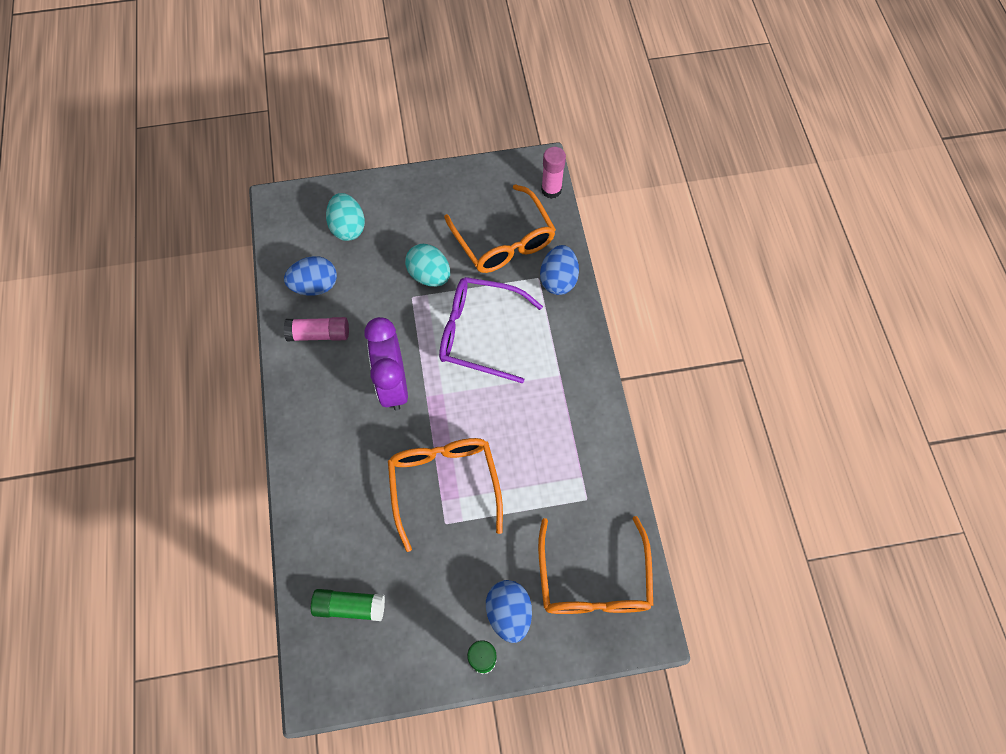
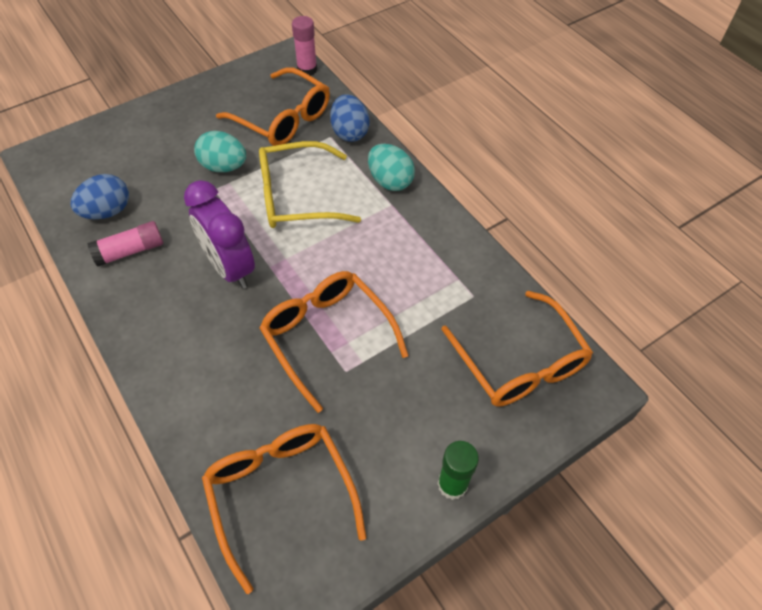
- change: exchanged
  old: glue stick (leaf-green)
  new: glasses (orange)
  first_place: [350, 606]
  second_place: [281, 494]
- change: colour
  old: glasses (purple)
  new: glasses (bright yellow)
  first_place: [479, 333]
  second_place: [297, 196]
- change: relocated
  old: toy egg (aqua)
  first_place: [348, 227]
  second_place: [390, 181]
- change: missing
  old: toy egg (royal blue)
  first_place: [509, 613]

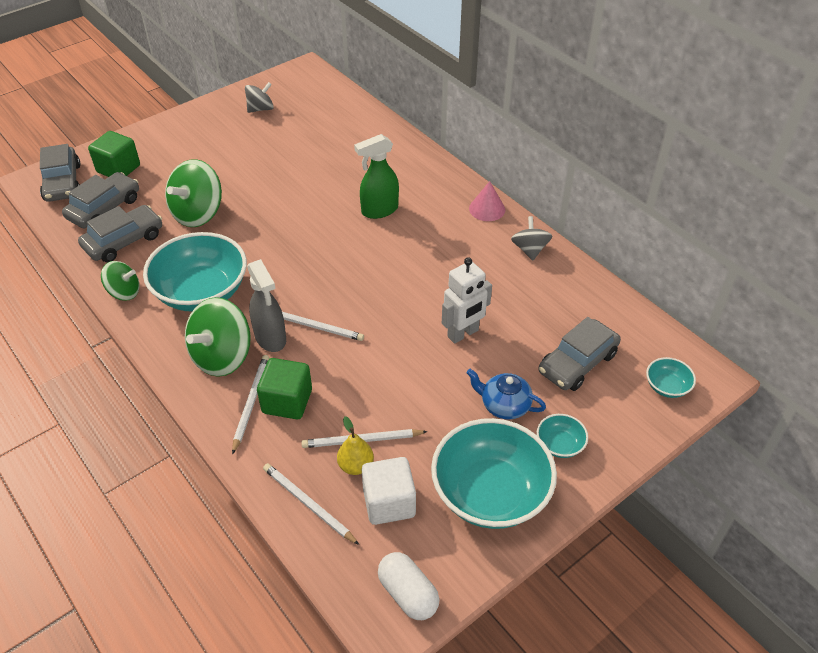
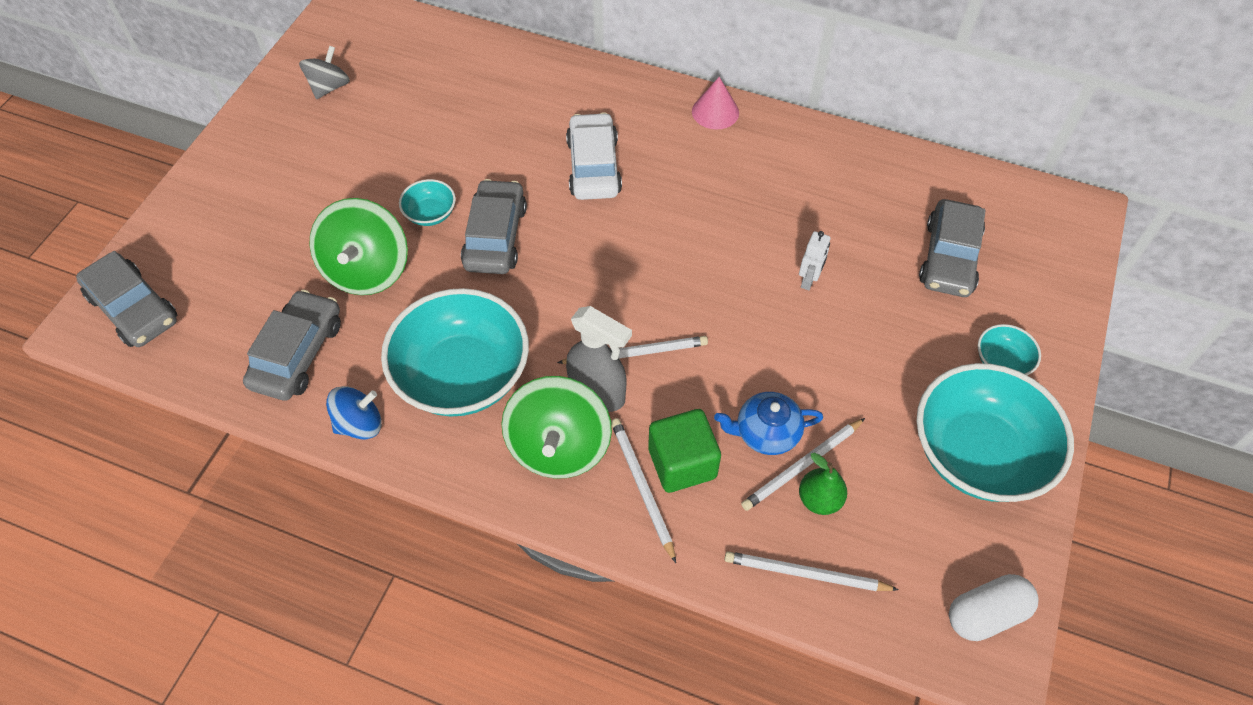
- change: colour
  old: toy top (leaf-green)
  new: toy top (royal blue)
  first_place: [124, 292]
  second_place: [359, 424]
- change: relocated
  old: bowl (aqua)
  first_place: [667, 386]
  second_place: [430, 213]
- change: relocated
  old: automobile (grey)
  first_place: [104, 208]
  second_place: [495, 236]
- change: exchanged
  old: spray cleaner (leaf-green)
  new: automobile (snow-white)
  first_place: [379, 210]
  second_place: [593, 166]
- change: relocated
  old: tea pot (royal blue)
  first_place: [504, 405]
  second_place: [766, 433]
- change: size
  old: robot figure (snow-white)
  first_place: [463, 334]
  second_place: [808, 281]
  factor: 0.58
- change: colour
  old: toy pear (bright yellow)
  new: toy pear (leaf-green)
  first_place: [355, 466]
  second_place: [819, 499]
- change: spun
  old: capsule (snow-white)
  first_place: [408, 594]
  second_place: [986, 614]
  degrees: -45
- change: missing
  old: block (leaf-green)
  first_place: [118, 169]
- change: missing
  old: block (snow-white)
  first_place: [389, 502]
- change: missing
  old: toy top (grey)
  first_place: [529, 250]

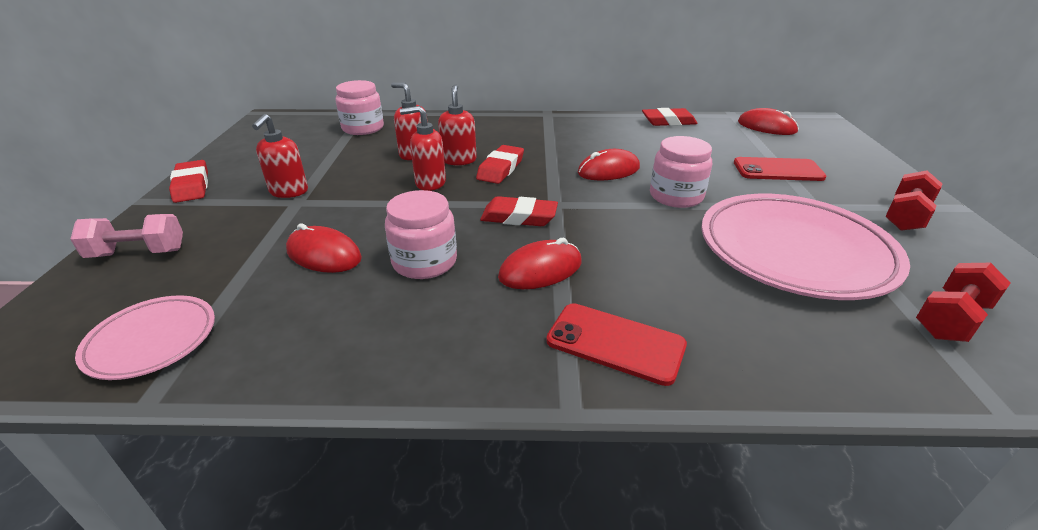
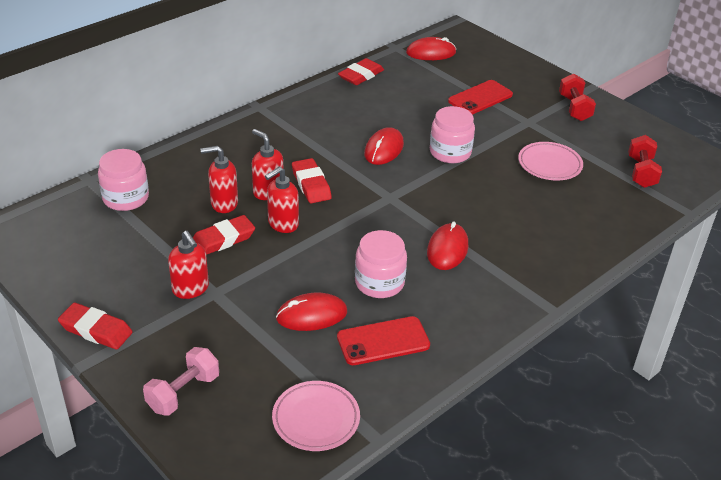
- change: relocated
  old: pencil eraser (scarlet)
  first_place: [519, 217]
  second_place: [223, 240]
- change: relocated
  old: smartphone (scarlet)
  first_place: [615, 343]
  second_place: [383, 341]
- change: size
  old: dinner plate (pink)
  first_place: [794, 252]
  second_place: [549, 165]
  factor: 0.51

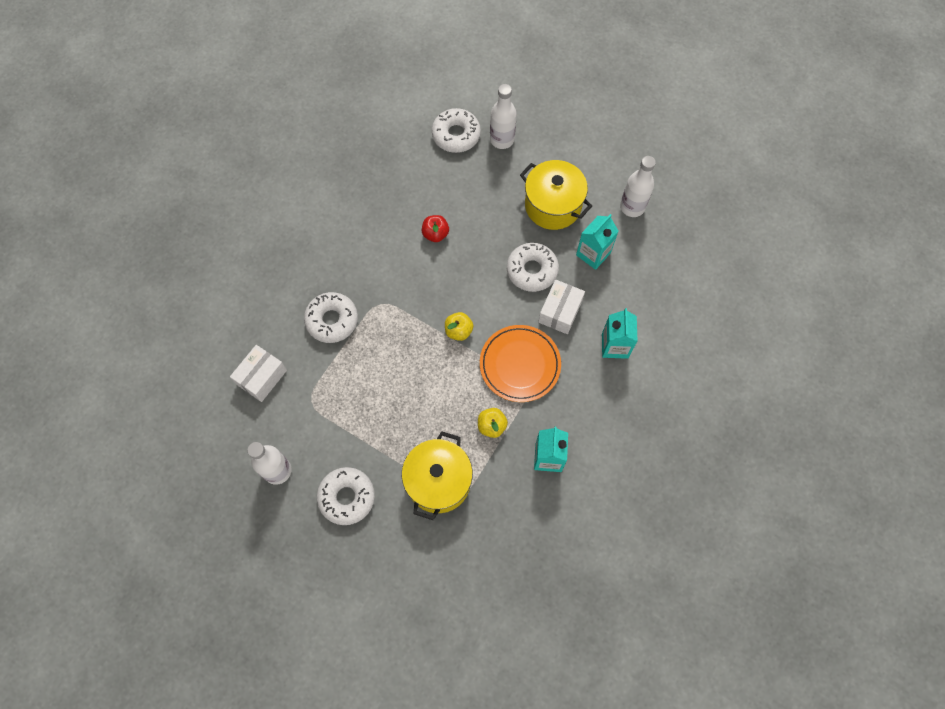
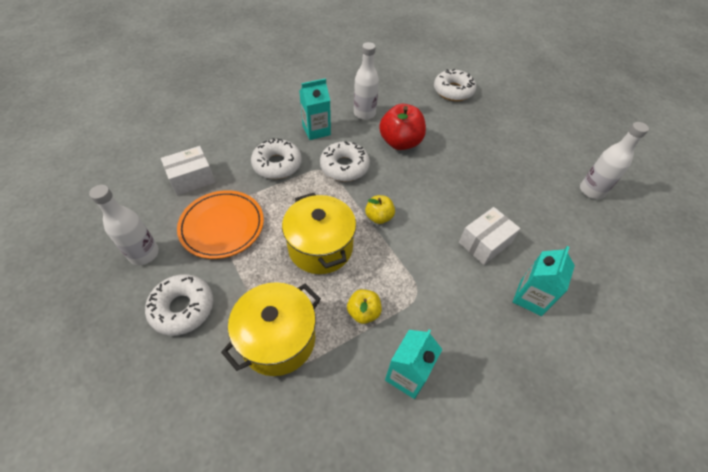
- change: relocated
  old: dinner plate (orange)
  first_place: [520, 365]
  second_place: [222, 226]
- change: relocated
  old: pot (bright yellow)
  first_place: [553, 205]
  second_place: [320, 247]
- change: relocated
  old: juice carton (aqua)
  first_place: [593, 254]
  second_place: [316, 130]
- change: relocated
  old: doughnut (snow-white)
  first_place: [532, 270]
  second_place: [344, 167]
- change: relocated
  old: bottle (snow-white)
  first_place: [502, 139]
  second_place: [364, 113]
- change: size
  old: apple (scarlet)
  first_place: [435, 234]
  second_place: [400, 142]
  factor: 1.78

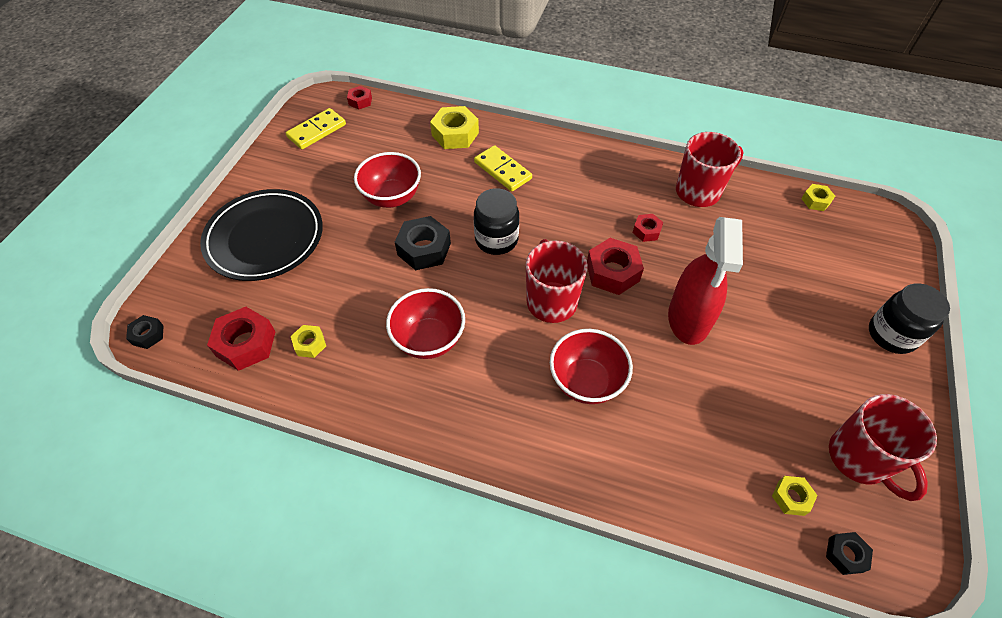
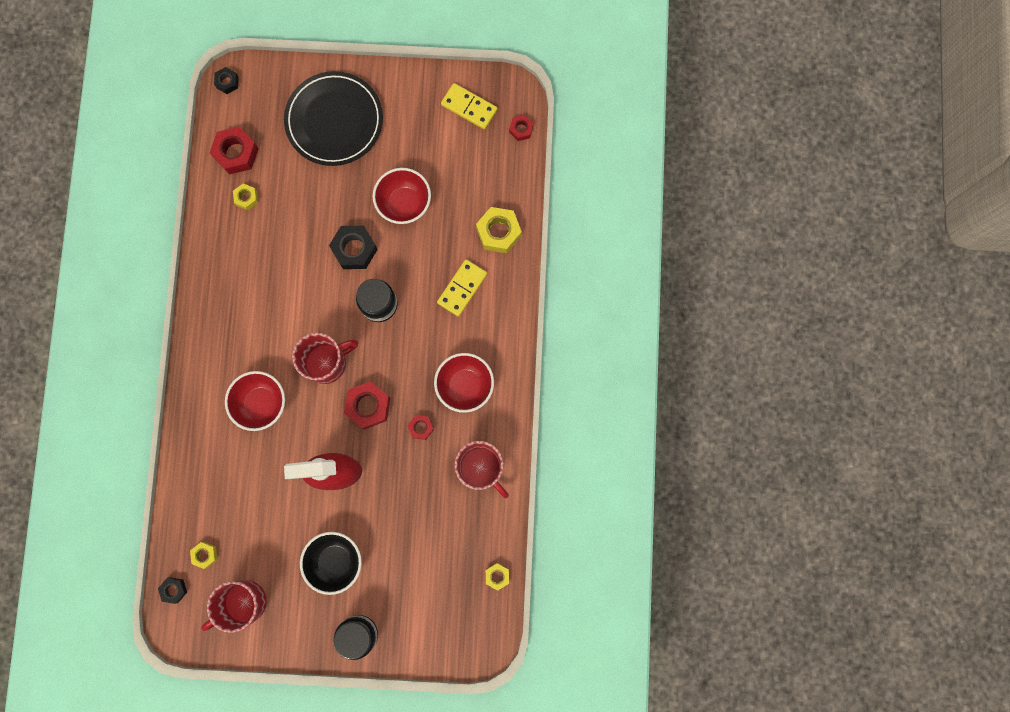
- change: appeared
  new: bowl (ebony)
  second_place: [335, 561]
- change: relocated
  old: bowl (scarlet)
  first_place: [429, 340]
  second_place: [465, 386]

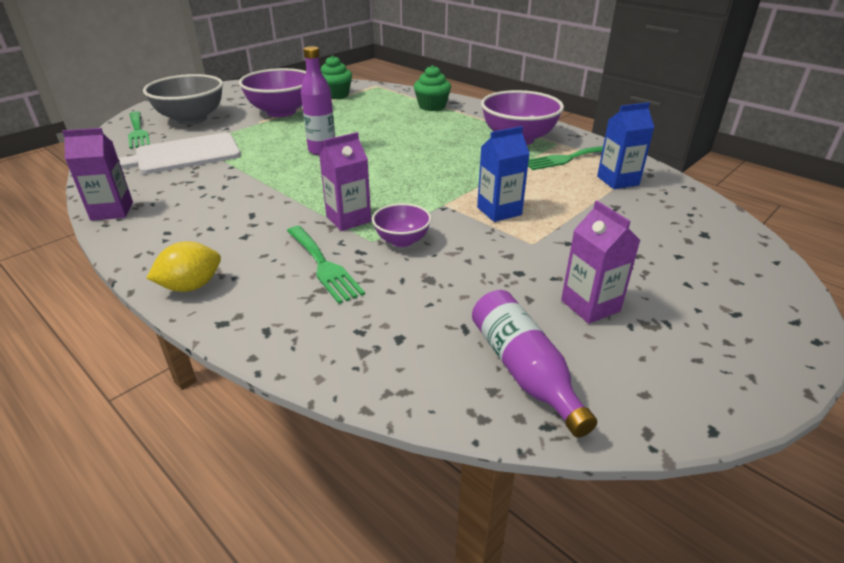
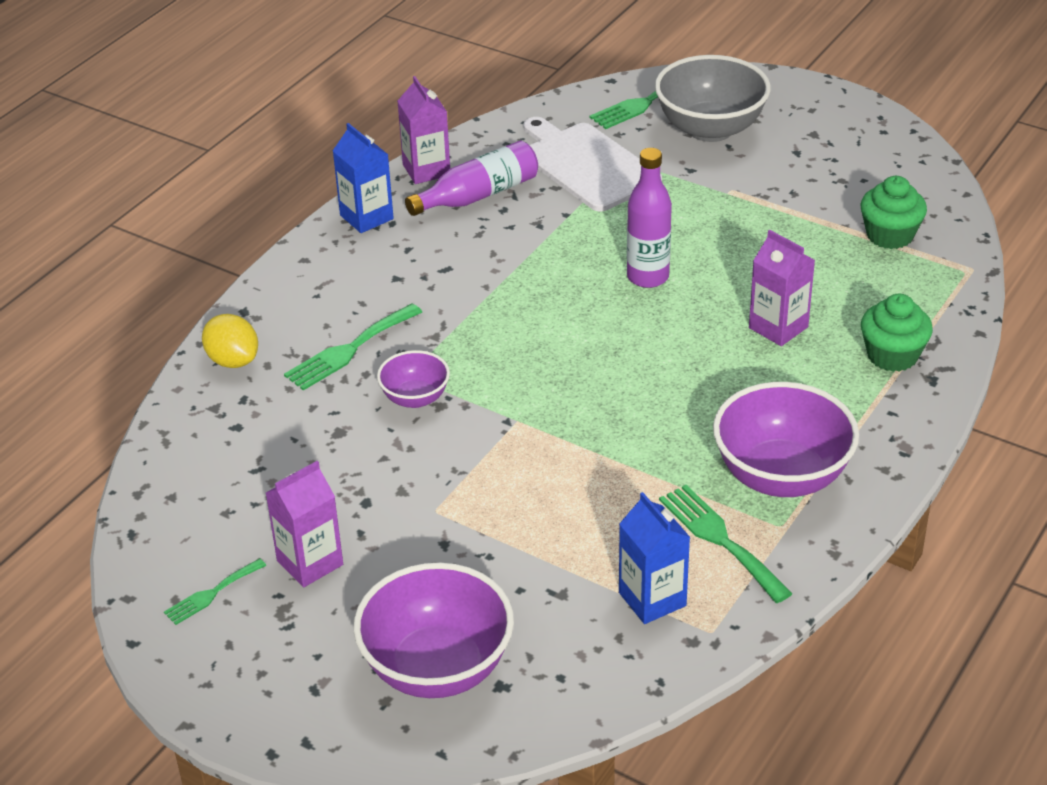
- change: appeared
  new: fork (leaf-green)
  second_place: [211, 594]
- change: relocated
  old: citrus fruit (bright yellow)
  first_place: [191, 286]
  second_place: [233, 360]
- change: relocated
  old: juice carton (royal blue)
  first_place: [499, 211]
  second_place: [366, 217]
- change: relocated
  old: bowl (purple)
  first_place: [281, 112]
  second_place: [437, 668]
- change: relocated
  old: bottle (purple)
  first_place: [523, 370]
  second_place: [478, 195]
- change: relocated
  old: juice carton (purple)
  first_place: [348, 219]
  second_place: [778, 327]

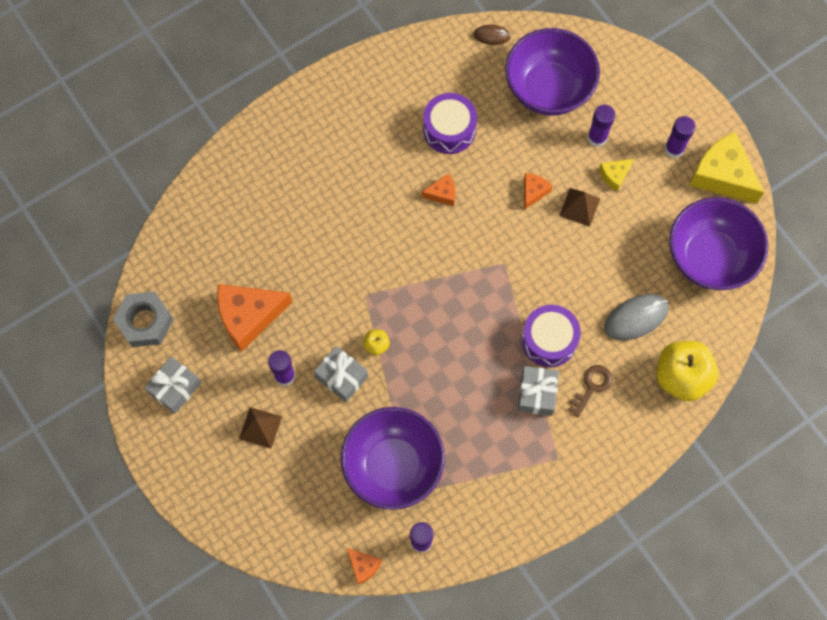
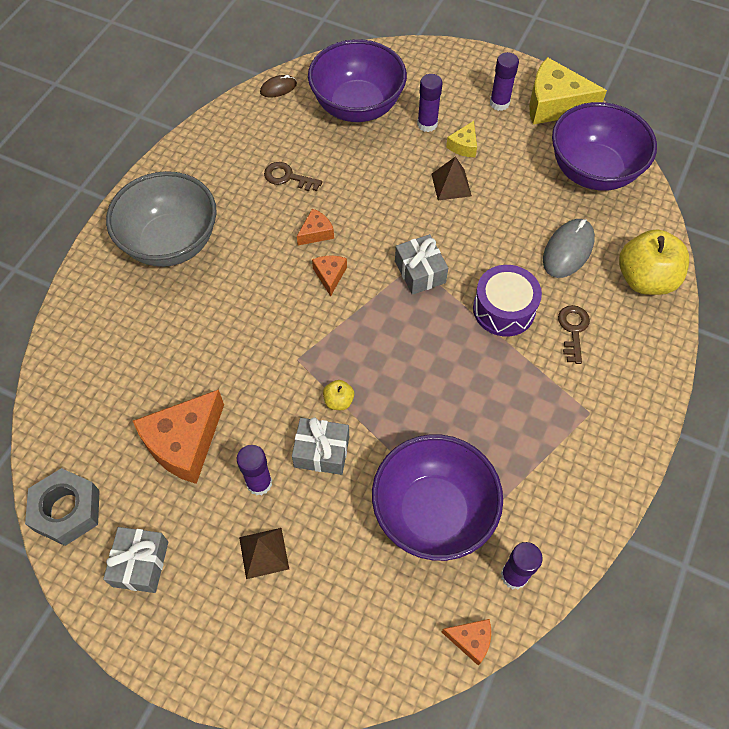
- change: appeared
  new: bowl (grey)
  second_place: [171, 243]
- change: exchanged
  old: drum (purple)
  new: key (russet)
  first_place: [449, 129]
  second_place: [287, 177]
- change: relocated
  old: cheese (orange)
  first_place: [533, 192]
  second_place: [330, 276]
- change: relocated
  old: gift (grey)
  first_place: [536, 394]
  second_place: [420, 272]

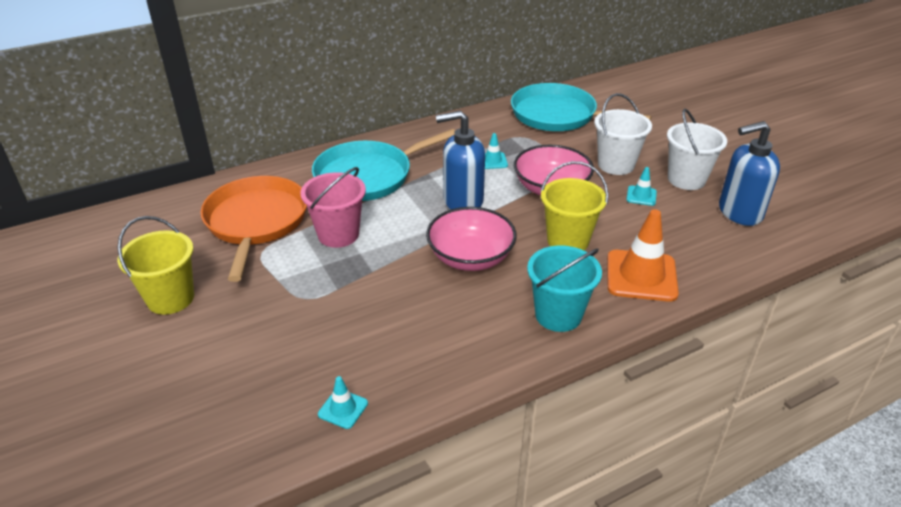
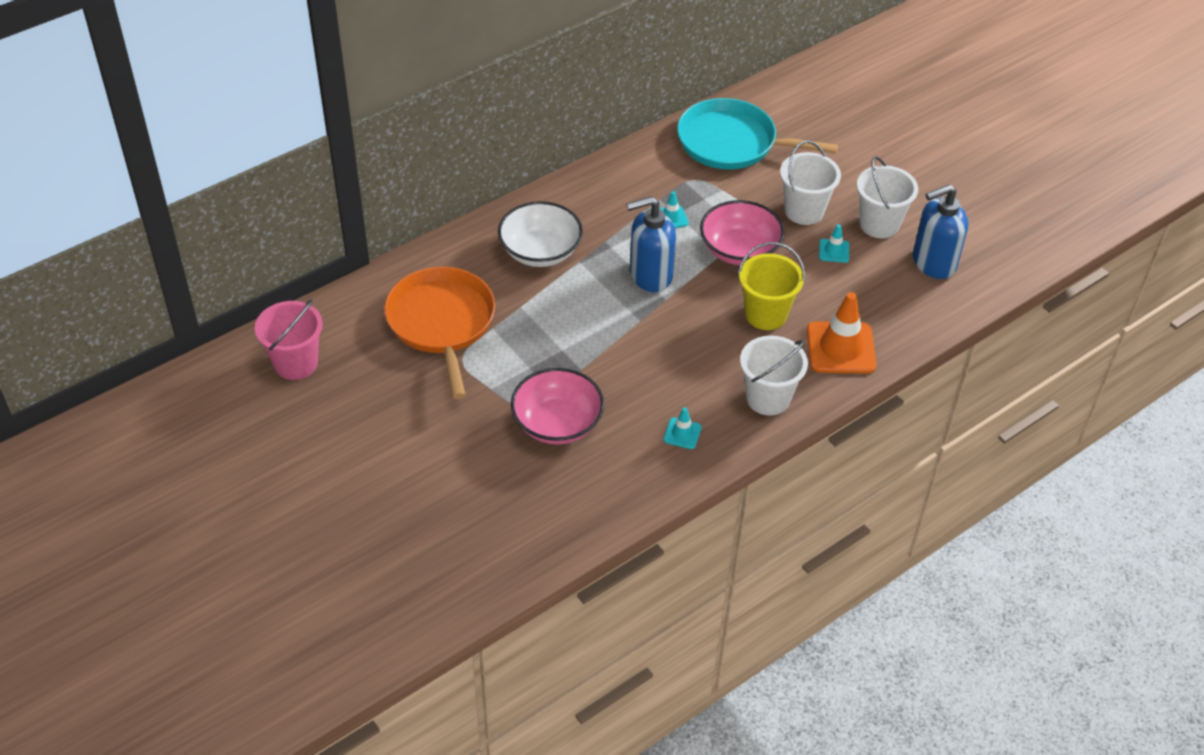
- change: relocated
  old: sand bucket (pink)
  first_place: [338, 234]
  second_place: [296, 363]
- change: exchanged
  old: skillet (aqua)
  new: bowl (snow-white)
  first_place: [368, 176]
  second_place: [540, 251]
- change: relocated
  old: bowl (pink)
  first_place: [470, 257]
  second_place: [557, 423]
- change: relocated
  old: traffic cone (aqua)
  first_place: [343, 409]
  second_place: [682, 433]
- change: colour
  old: sand bucket (aqua)
  new: sand bucket (snow-white)
  first_place: [558, 315]
  second_place: [768, 398]
- change: missing
  old: sand bucket (bright yellow)
  first_place: [170, 298]

